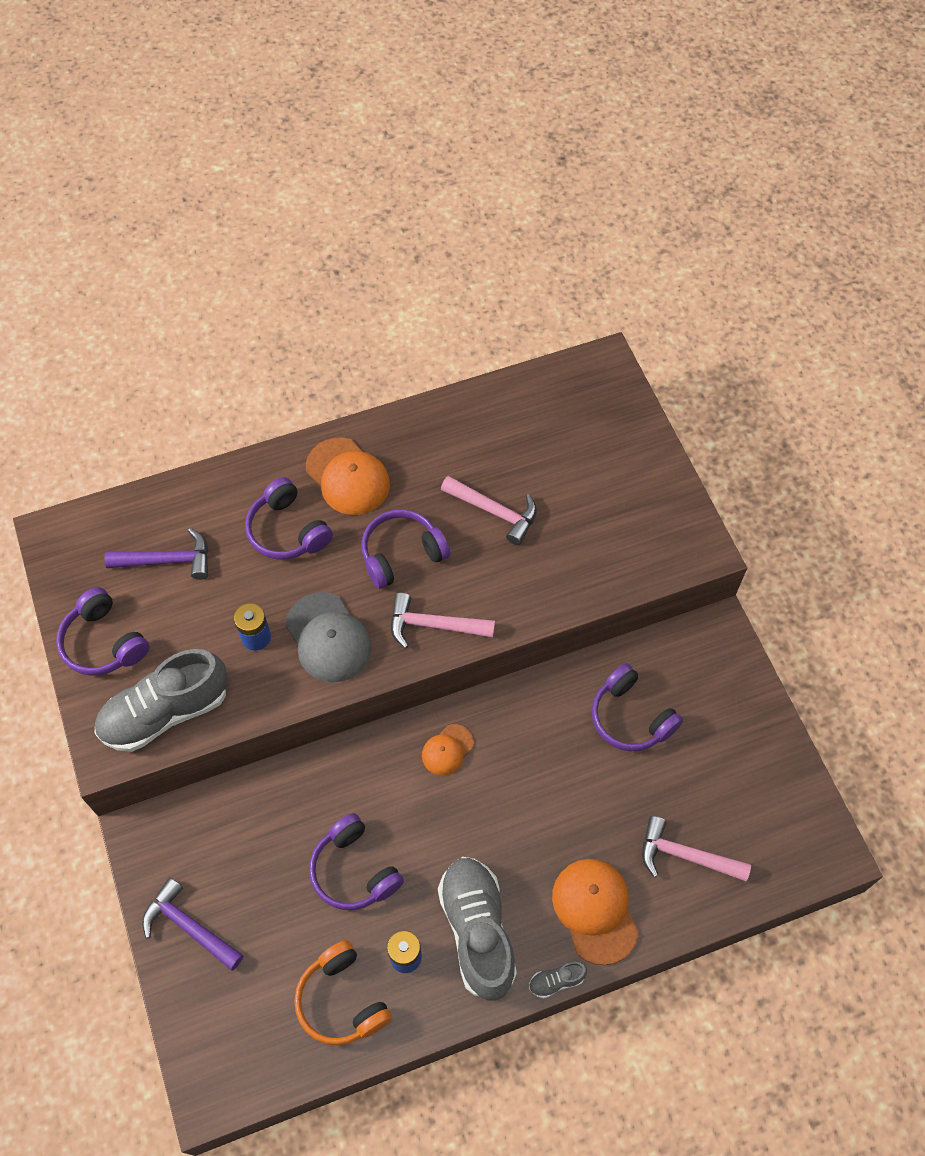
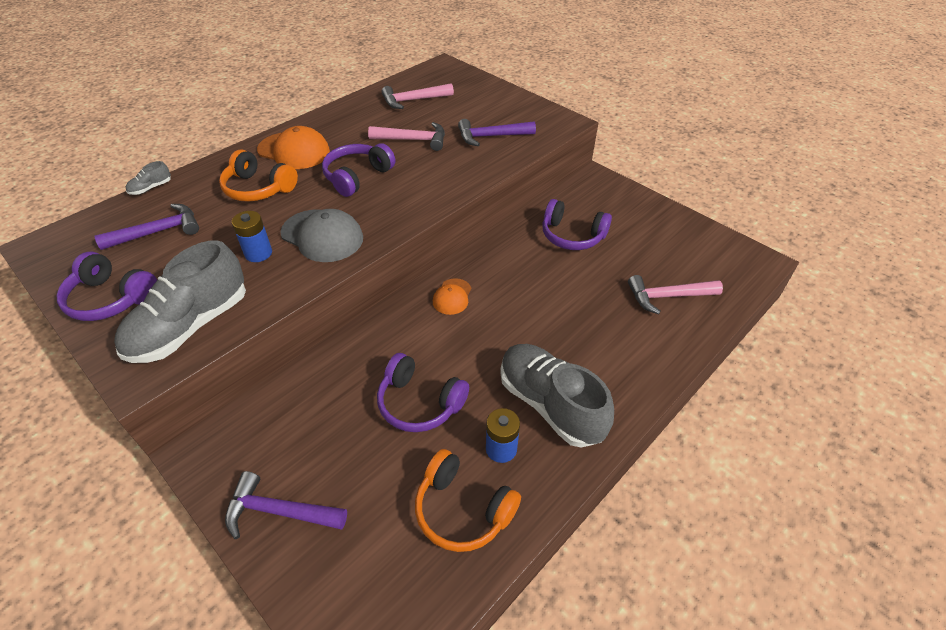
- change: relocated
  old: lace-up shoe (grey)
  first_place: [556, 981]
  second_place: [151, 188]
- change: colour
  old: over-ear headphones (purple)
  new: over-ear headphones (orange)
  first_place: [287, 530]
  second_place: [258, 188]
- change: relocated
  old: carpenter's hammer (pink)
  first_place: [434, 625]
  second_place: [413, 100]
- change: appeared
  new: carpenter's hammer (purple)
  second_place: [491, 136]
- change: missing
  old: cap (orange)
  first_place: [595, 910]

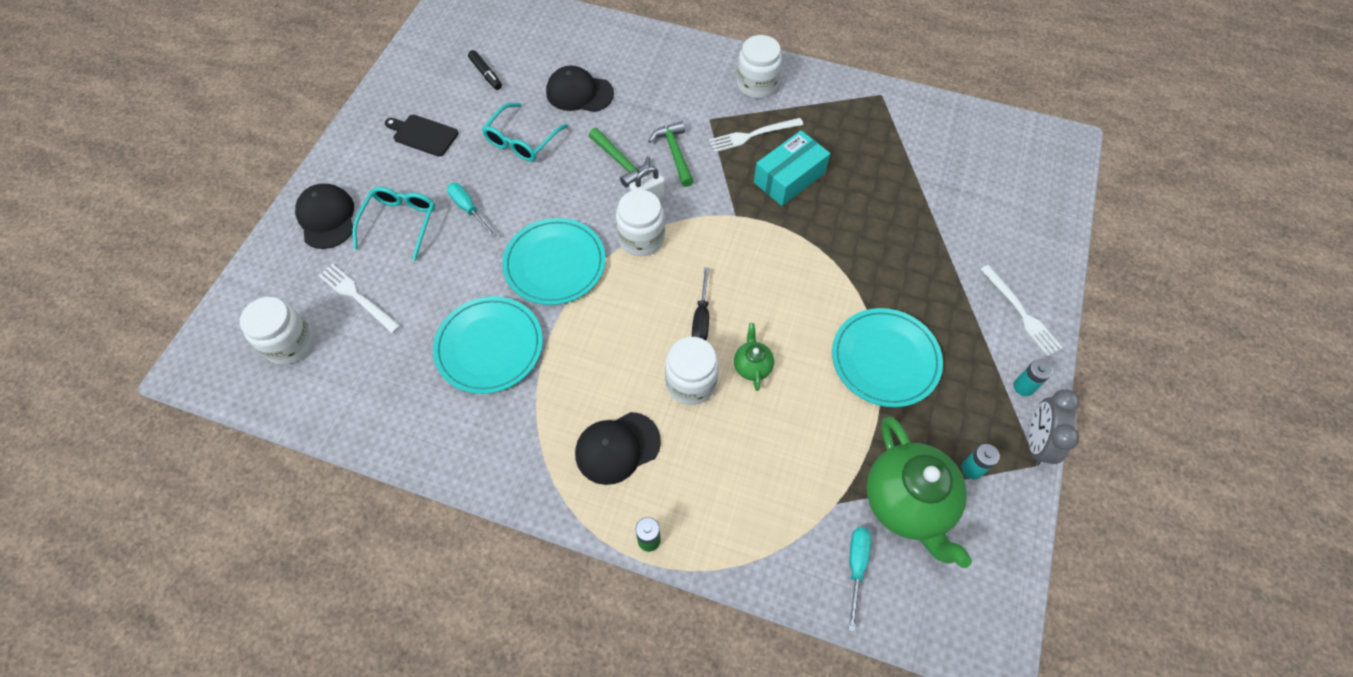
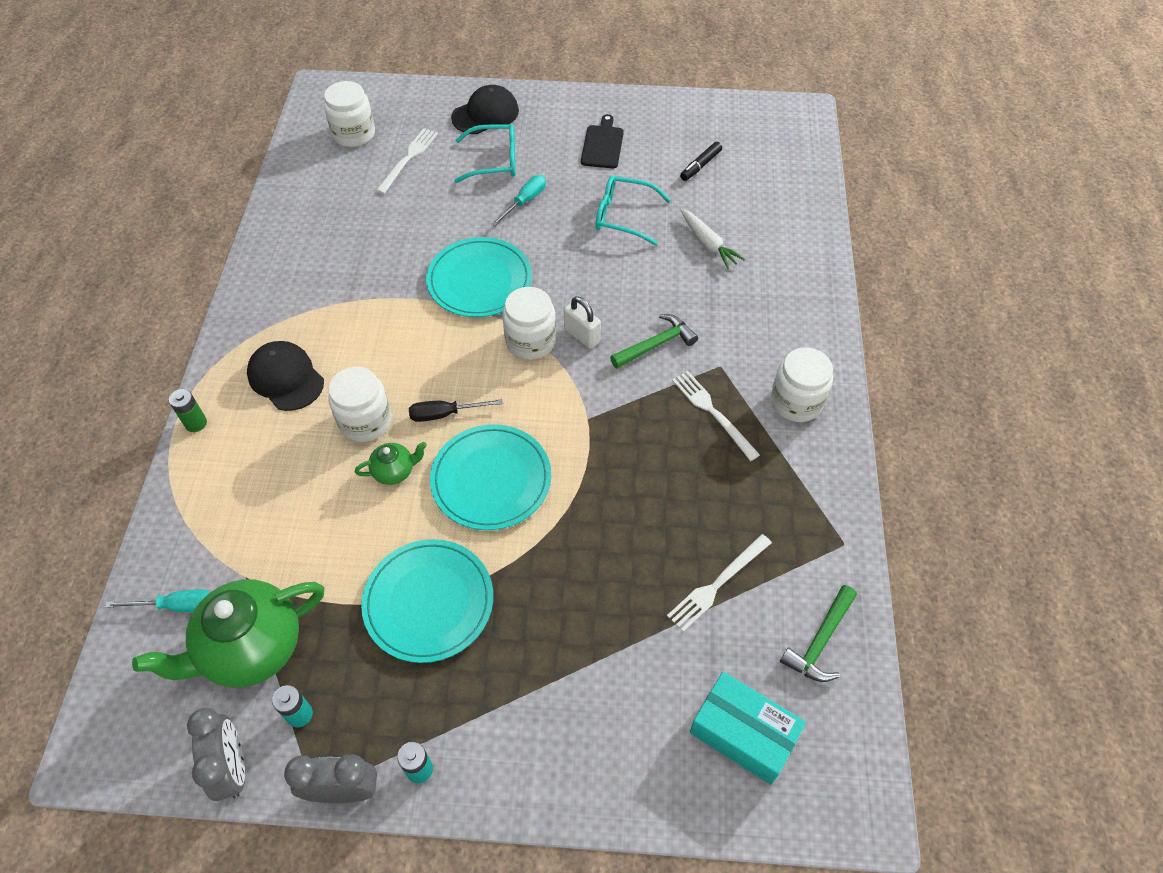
- change: appeared
  new: alarm clock (grey)
  second_place: [233, 767]
- change: relocated
  old: dinner plate (aqua)
  first_place: [489, 346]
  second_place: [491, 479]
- change: relocated
  old: fork (snow-white)
  first_place: [1021, 313]
  second_place: [717, 584]
- change: exchanged
  old: cap (ebony)
  new: carrot (snow-white)
  first_place: [579, 93]
  second_place: [708, 244]
- change: relocated
  old: parcel (aqua)
  first_place: [789, 177]
  second_place: [743, 733]
- change: relocated
  old: carpenter's hammer (leaf-green)
  first_place: [621, 162]
  second_place: [820, 641]

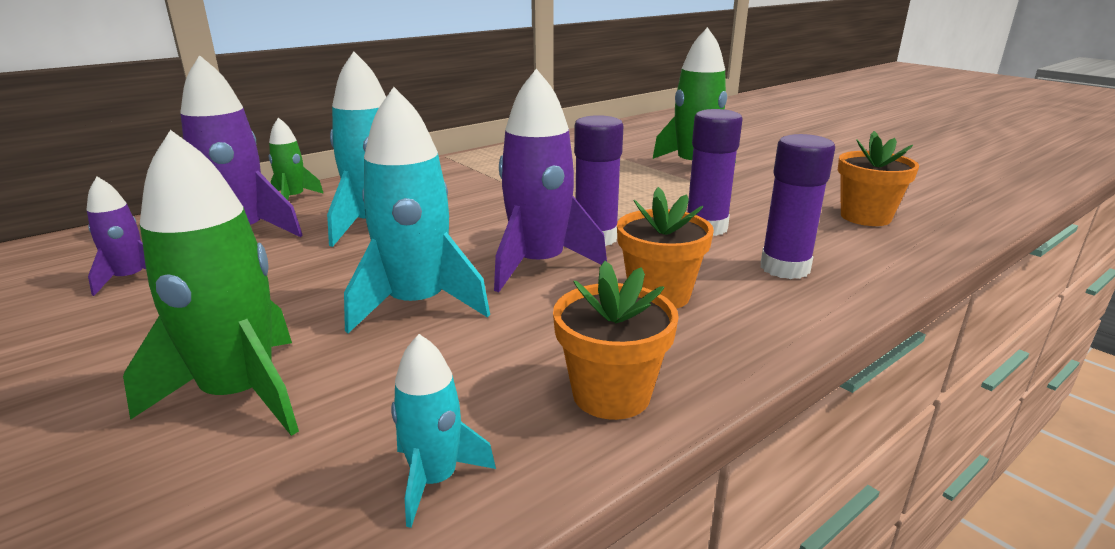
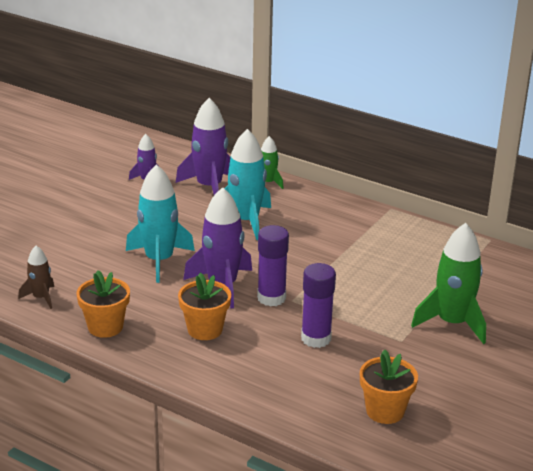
- change: colour
  old: rocket (aqua)
  new: rocket (russet)
  first_place: [435, 479]
  second_place: [41, 297]
- change: missing
  old: rocket (leaf-green)
  first_place: [240, 394]
- change: missing
  old: glue stick (purple)
  first_place: [785, 268]

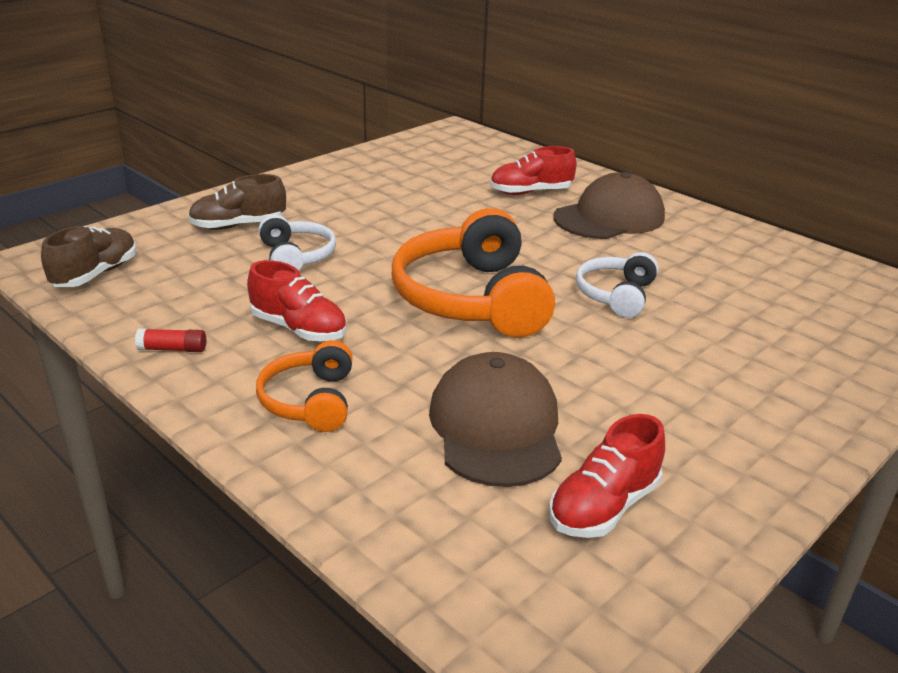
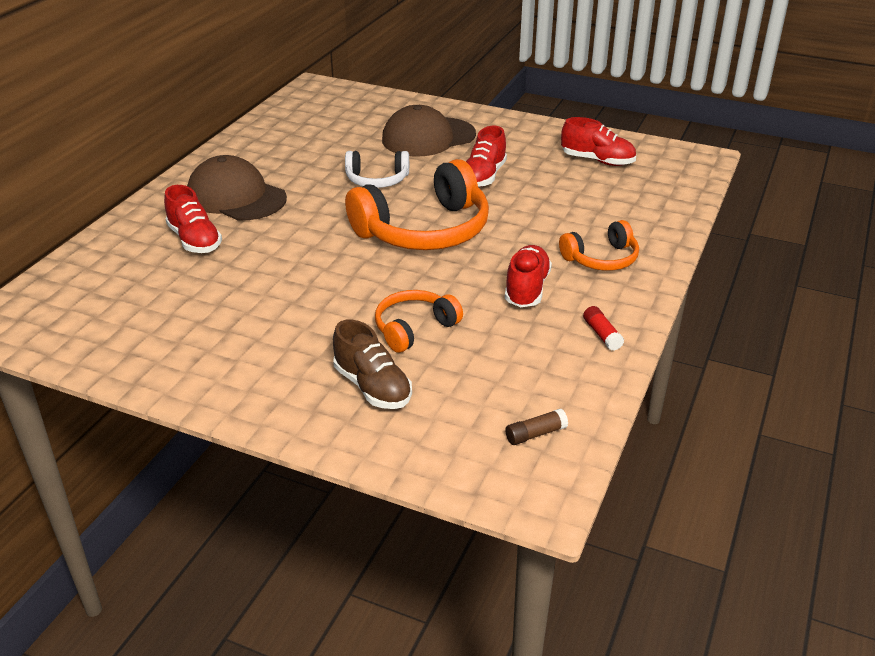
- change: colour
  old: over-ear headphones (snow-white)
  new: over-ear headphones (orange)
  first_place: [296, 256]
  second_place: [414, 328]
- change: relocated
  old: cap (russet)
  first_place: [496, 427]
  second_place: [428, 137]
- change: appeared
  new: lace-up shoe (scarlet)
  second_place: [483, 176]
- change: exchanged
  old: lace-up shoe (russet)
  new: glue stick (russet)
  first_place: [96, 274]
  second_place: [535, 434]

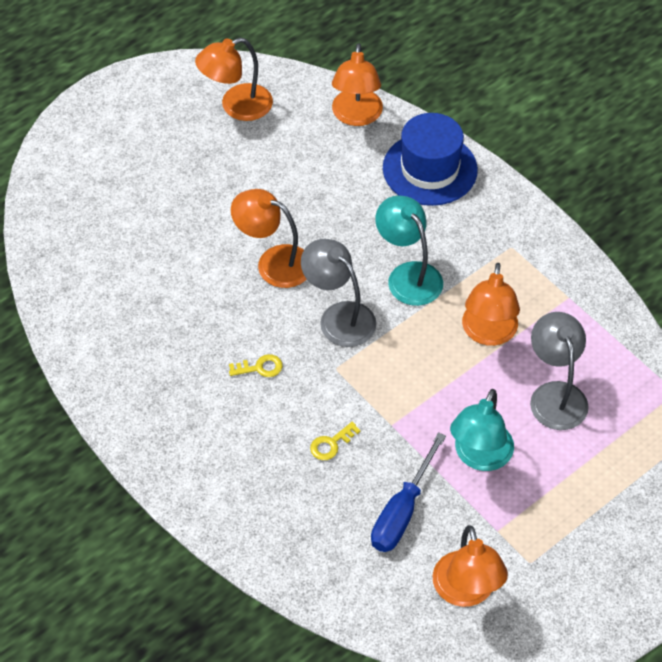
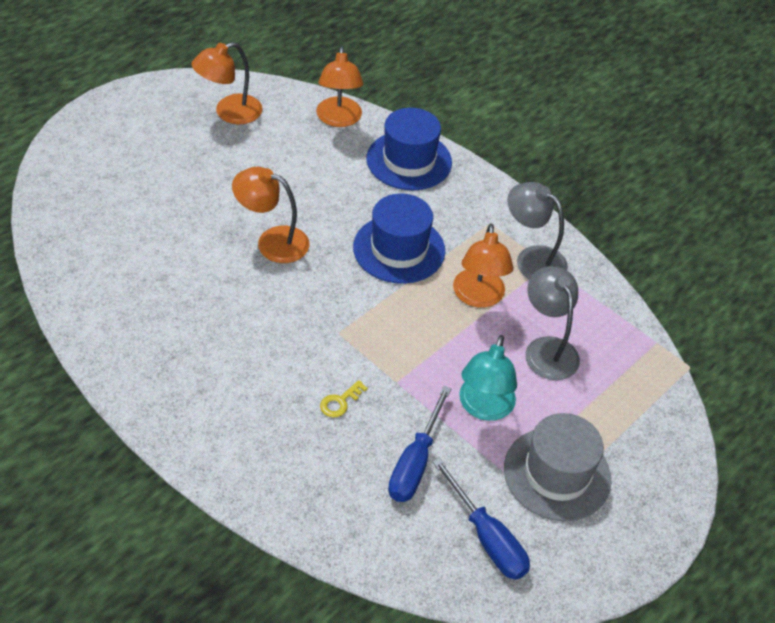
- change: exchanged
  old: reading lamp (aqua)
  new: hat (royal blue)
  first_place: [408, 275]
  second_place: [399, 249]
- change: exchanged
  old: reading lamp (orange)
  new: hand screwdriver (royal blue)
  first_place: [466, 592]
  second_place: [487, 537]
- change: appeared
  new: hat (grey)
  second_place: [557, 474]
- change: relocated
  old: reading lamp (grey)
  first_place: [339, 317]
  second_place: [532, 259]
- change: missing
  old: key (bright yellow)
  first_place: [260, 367]

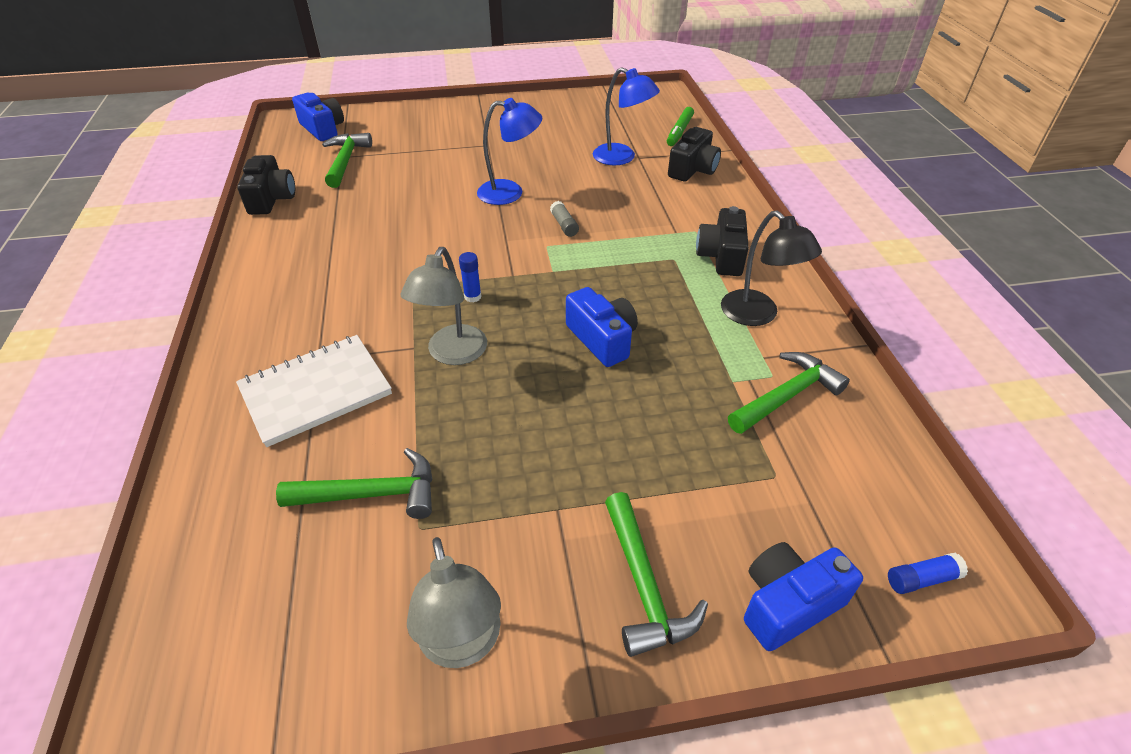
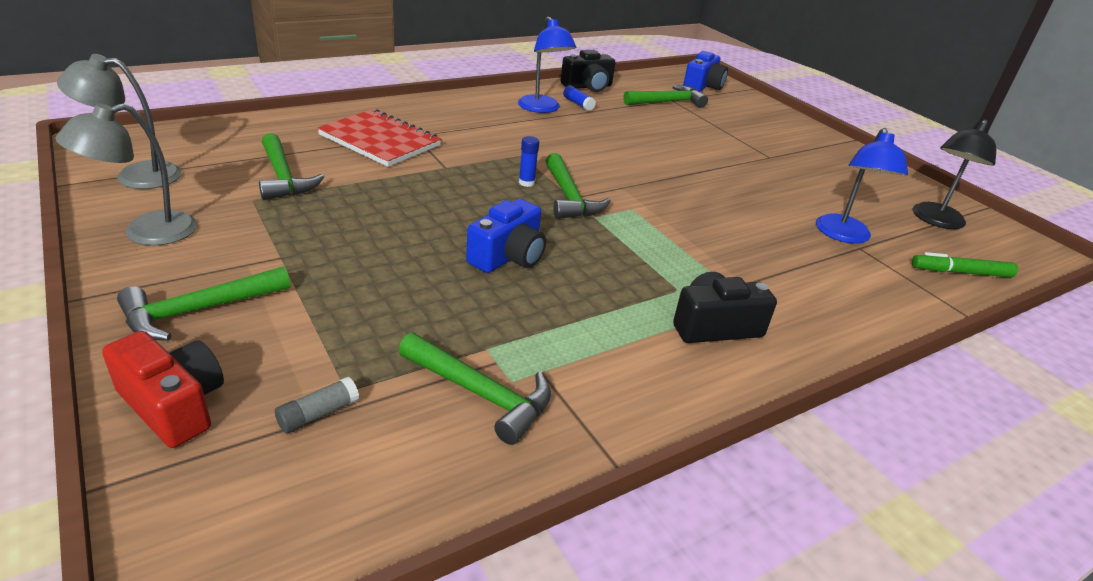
- change: relocated
  old: reading lamp (grey)
  first_place: [452, 354]
  second_place: [136, 175]
- change: colour
  old: compact camera (royal blue)
  new: compact camera (scarlet)
  first_place: [788, 604]
  second_place: [174, 404]
- change: relocated
  old: glue stick (grey)
  first_place: [564, 225]
  second_place: [318, 414]
- change: colour
  old: notepad (snow-white)
  new: notepad (scarlet)
  first_place: [316, 391]
  second_place: [379, 140]
- change: relocated
  old: reading lamp (royal blue)
  first_place: [510, 192]
  second_place: [542, 108]
- change: appeared
  new: carpenter's hammer (leaf-green)
  second_place: [569, 197]
- change: relocated
  old: glue stick (royal blue)
  first_place: [922, 579]
  second_place: [578, 104]
- change: relocated
  old: reading lamp (ebony)
  first_place: [757, 315]
  second_place: [935, 221]
- change: missing
  old: compact camera (ebony)
  first_place: [693, 169]

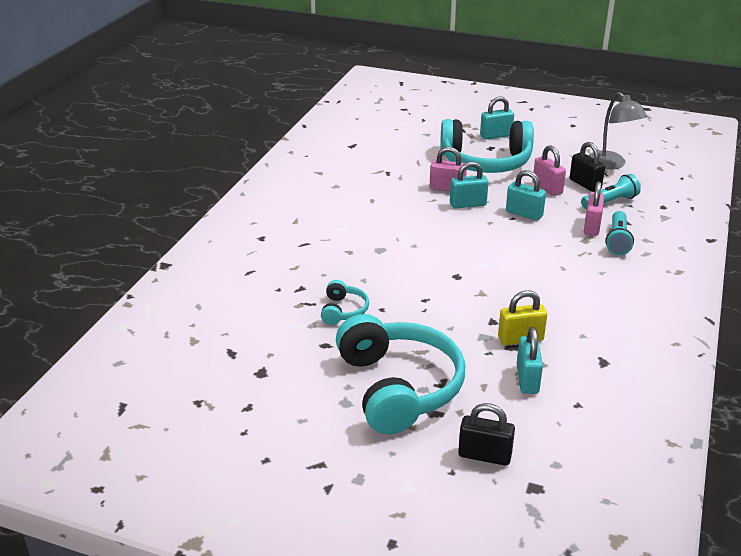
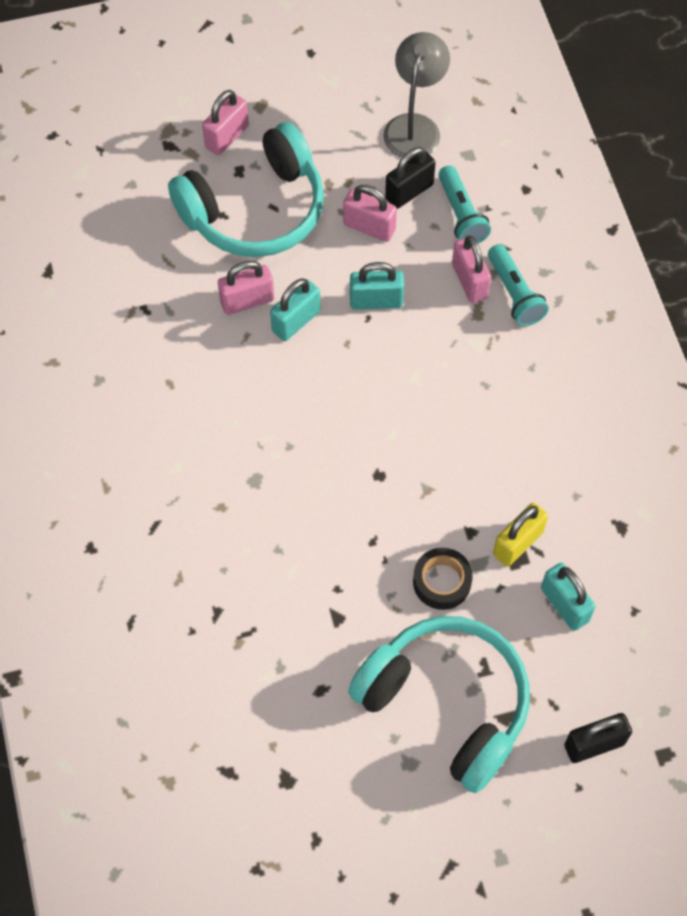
- change: colour
  old: lock (aqua)
  new: lock (pink)
  first_place: [496, 136]
  second_place: [227, 137]
- change: spun
  old: reading lamp (grey)
  first_place: [611, 164]
  second_place: [414, 126]
  degrees: -105
- change: spun
  old: lock (ebony)
  first_place: [585, 184]
  second_place: [409, 191]
  degrees: -60
- change: appeared
  new: sticky tape (ebony)
  second_place: [442, 582]
- change: spun
  old: pocket torch (aqua)
  first_place: [610, 202]
  second_place: [461, 215]
  degrees: 135
- change: missing
  old: over-ear headphones (aqua)
  first_place: [343, 310]

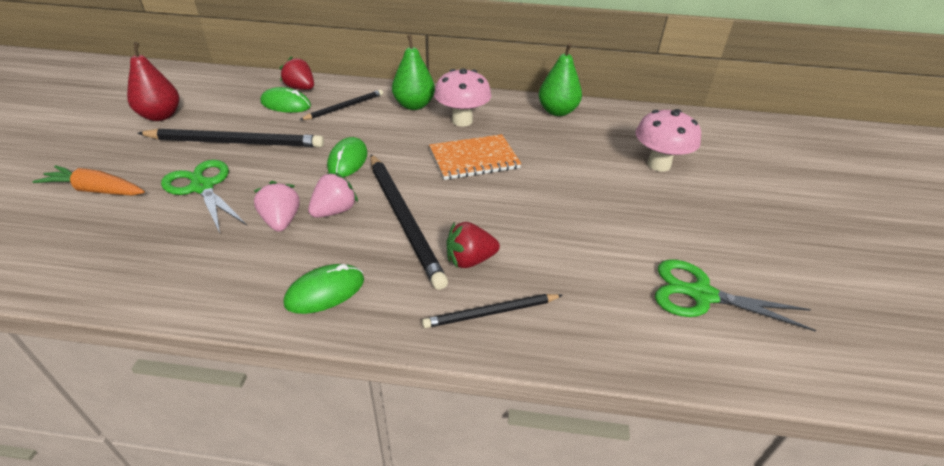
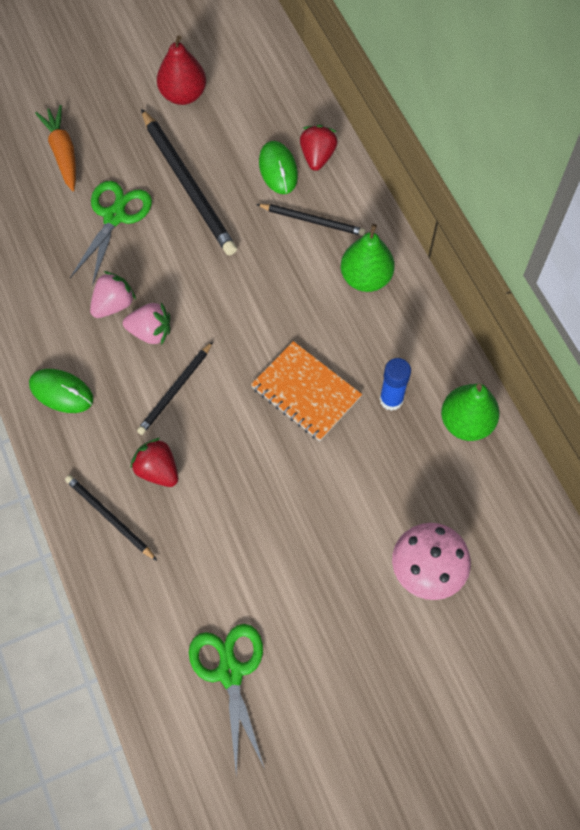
- change: size
  old: lead pencil (ebony)
  first_place: [404, 219]
  second_place: [175, 390]
  factor: 0.56
- change: appeared
  new: glue stick (royal blue)
  second_place: [391, 399]
- change: missing
  old: computer mouse (leaf-green)
  first_place: [348, 160]
- change: missing
  old: mushroom (pink)
  first_place: [462, 121]

